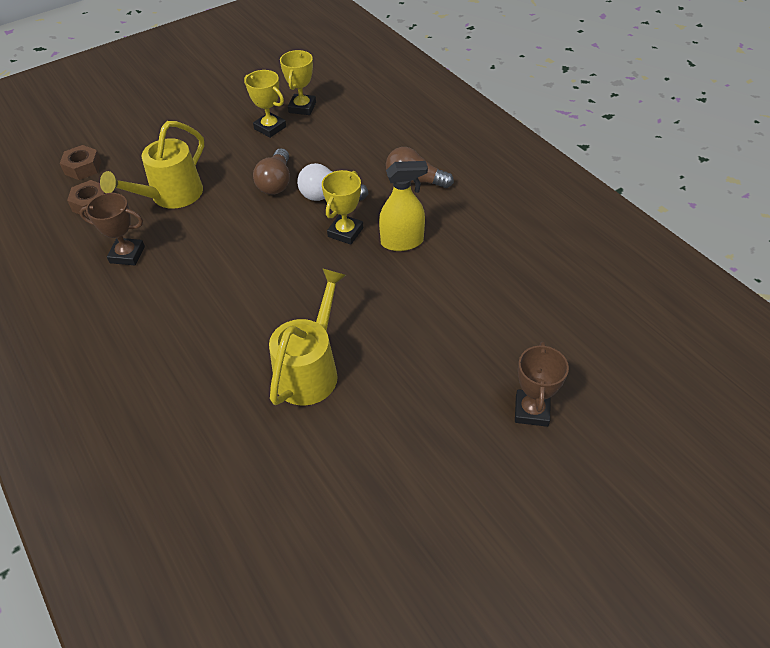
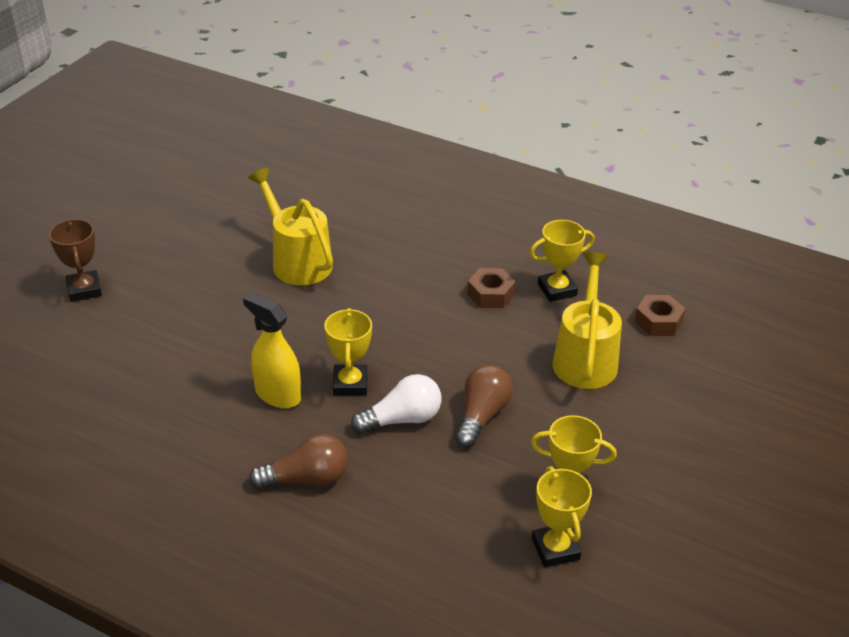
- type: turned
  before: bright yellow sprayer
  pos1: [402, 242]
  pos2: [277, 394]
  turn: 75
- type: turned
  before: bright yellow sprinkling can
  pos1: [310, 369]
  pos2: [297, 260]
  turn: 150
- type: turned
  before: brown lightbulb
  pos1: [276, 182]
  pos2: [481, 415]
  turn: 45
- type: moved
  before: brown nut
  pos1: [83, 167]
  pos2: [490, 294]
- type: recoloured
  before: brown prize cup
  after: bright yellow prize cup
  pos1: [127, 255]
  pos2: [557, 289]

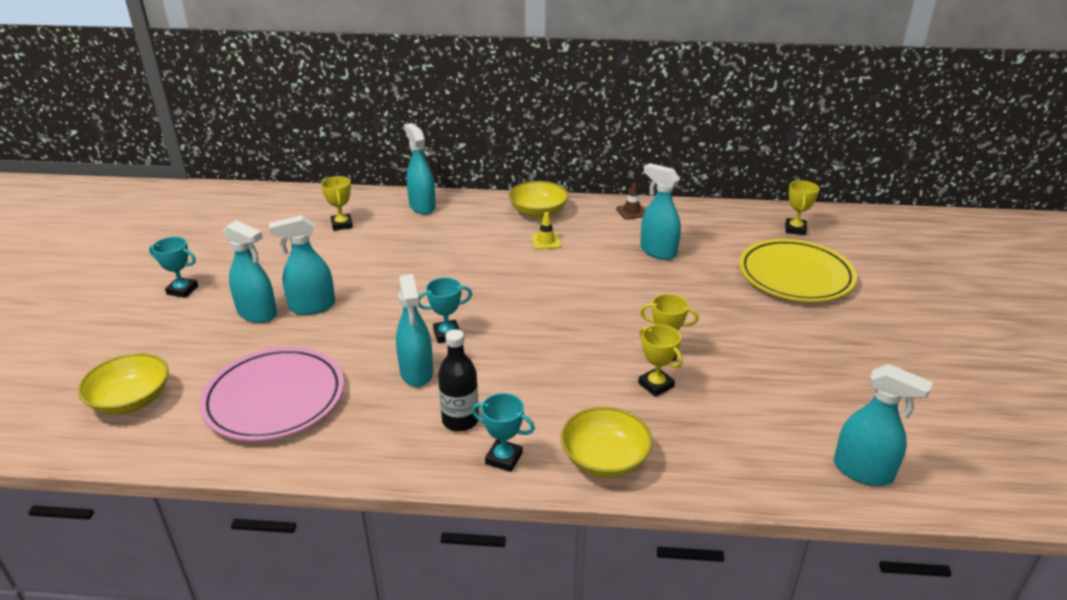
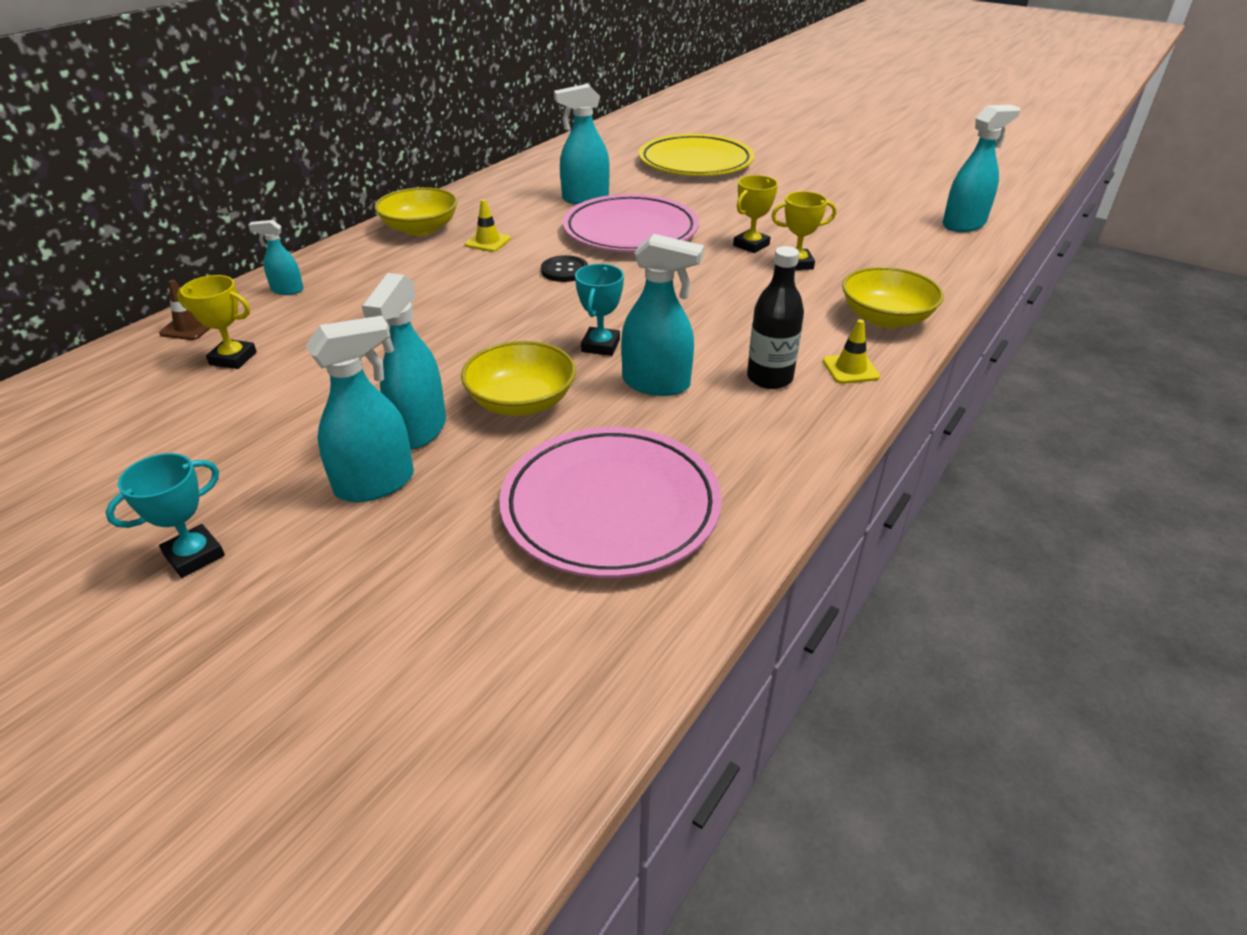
- type: moved
  before: brown safety cone
  pos1: [631, 212]
  pos2: [189, 327]
- type: resized
  before: aqua sprayer
  pos1: [422, 206]
  pos2: [287, 290]
  scale: 0.56
- type: moved
  before: bright yellow bowl
  pos1: [131, 400]
  pos2: [521, 402]
- type: added
  after: black shirt button
  pos2: [564, 270]
- type: added
  after: rose-pink dinner plate
  pos2: [630, 231]
- type: replaced
  before: aqua prize cup
  after: bright yellow safety cone
  pos1: [504, 458]
  pos2: [850, 369]
- type: removed
  before: bright yellow prize cup
  pos1: [795, 229]

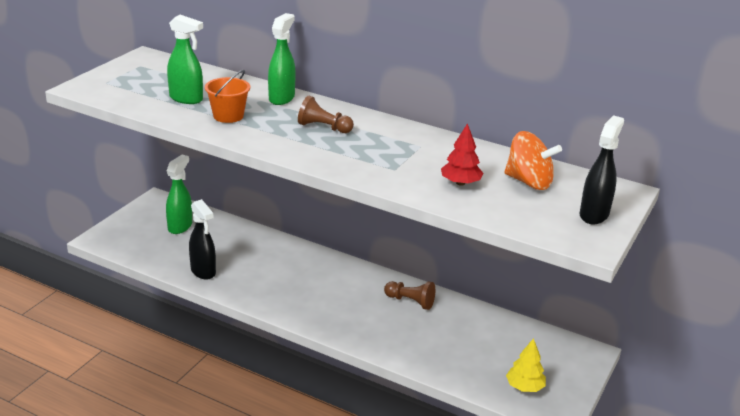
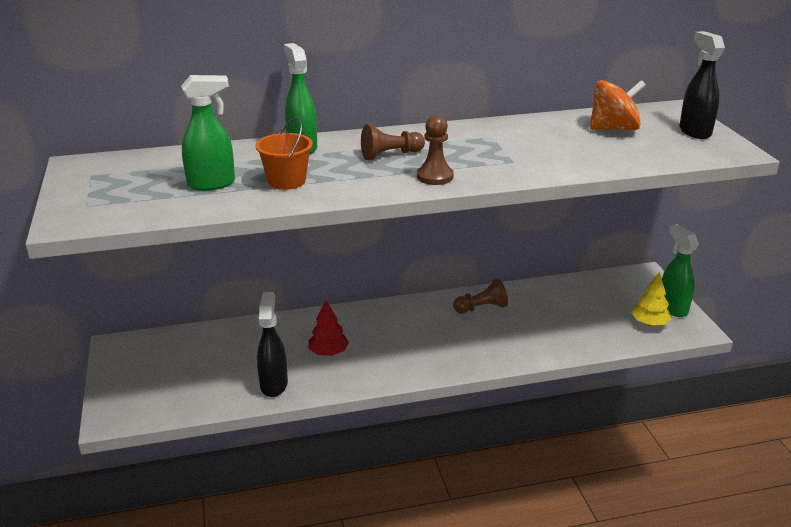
- type: turned
  before: black sprayer
  pos1: [203, 271]
  pos2: [274, 384]
  turn: -105
- type: moved
  before: crimson toy tree
  pos1: [460, 183]
  pos2: [328, 352]
- type: added
  after: brown chess pawn
  pos2: [435, 176]
- type: moved
  before: leaf-green sprayer
  pos1: [180, 226]
  pos2: [672, 308]

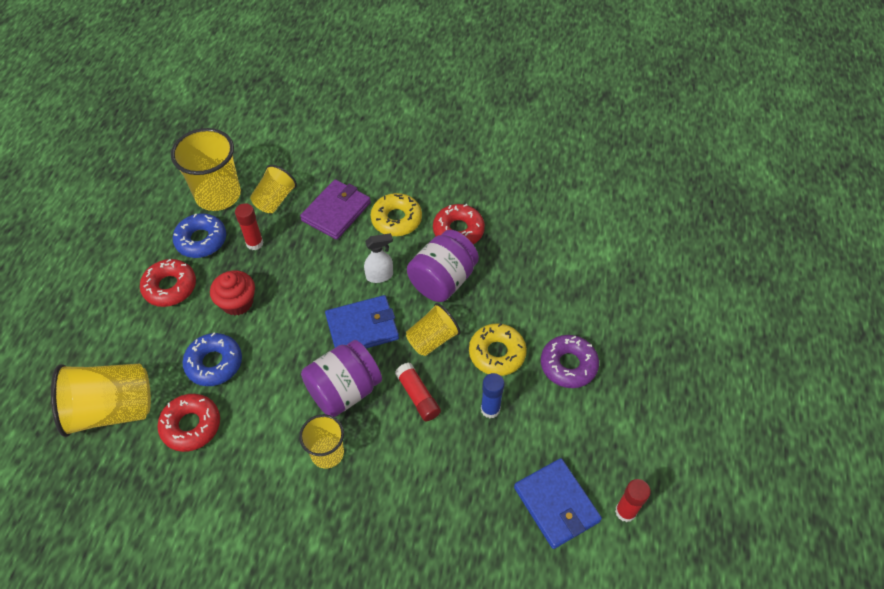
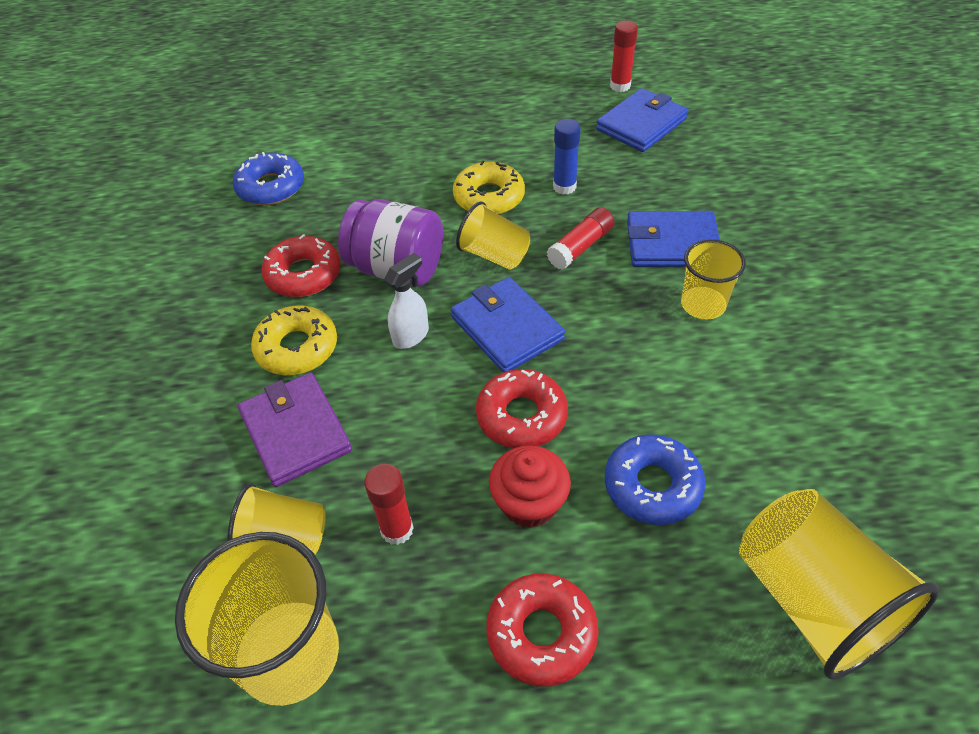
- type: moved
  before: blue donut
  pos1: [201, 240]
  pos2: [271, 187]
- type: turned
  before: royal purple wallet
  pos1: [336, 211]
  pos2: [296, 431]
  turn: 45
- type: turned
  before: pure white sprayer
  pos1: [380, 276]
  pos2: [411, 336]
  turn: 75
- type: moved
  before: crimson donut
  pos1: [191, 425]
  pos2: [521, 416]
- type: added
  after: blue wallet
  pos2: [672, 243]
- type: removed
  before: royal purple jam jar
  pos1: [344, 391]
- type: removed
  before: royal purple donut
  pos1: [568, 365]

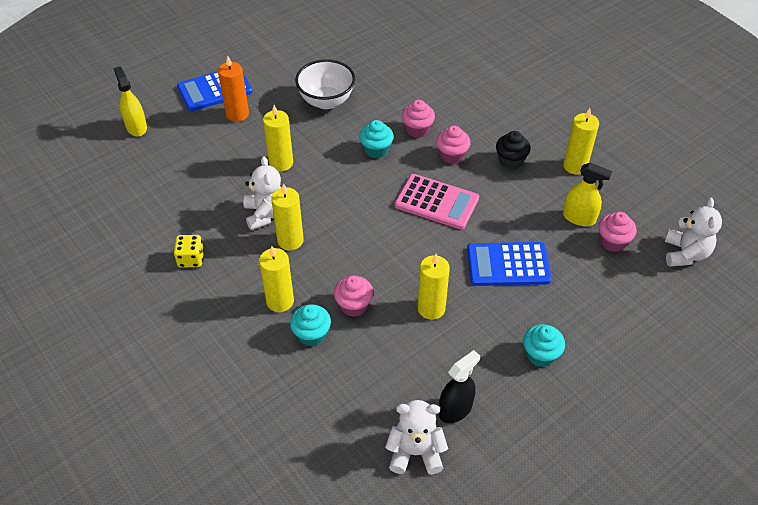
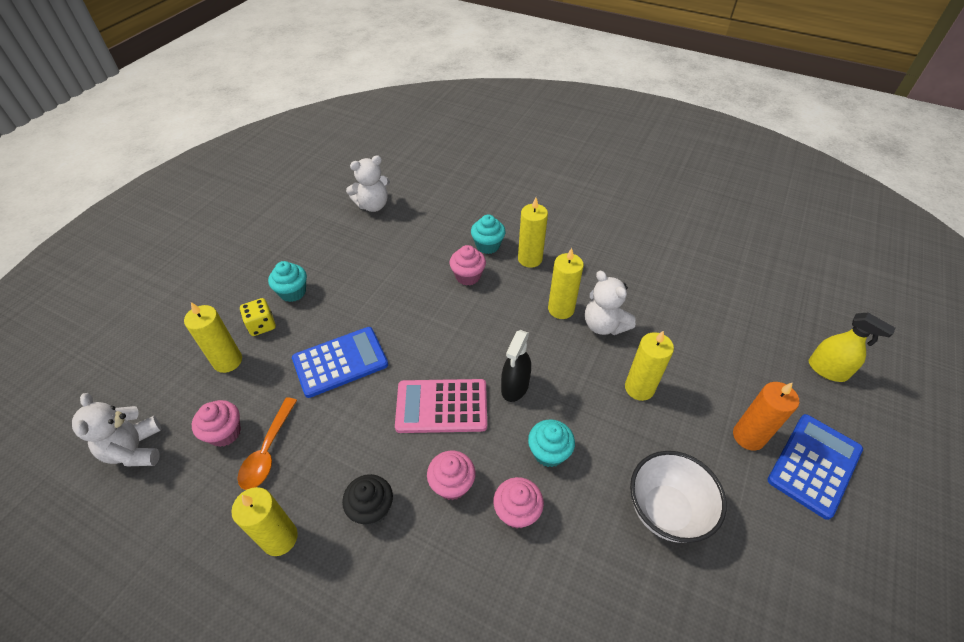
- type: moved
  before: bright yellow candle
  pos1: [431, 308]
  pos2: [227, 361]
- type: replaced
  before: bright yellow sprayer
  after: orange-coloured tablespoon
  pos1: [579, 218]
  pos2: [268, 451]
- type: moved
  before: bright yellow dice
  pos1: [191, 259]
  pos2: [262, 325]
- type: moved
  before: black sprayer
  pos1: [455, 409]
  pos2: [515, 387]

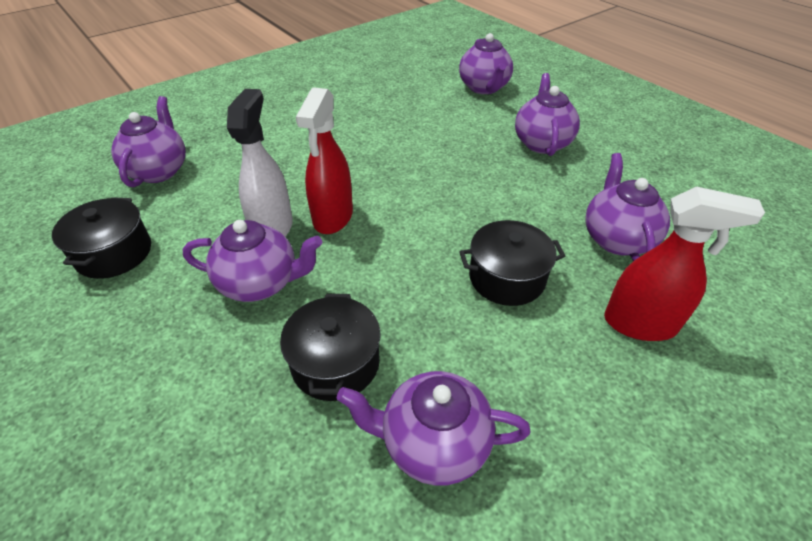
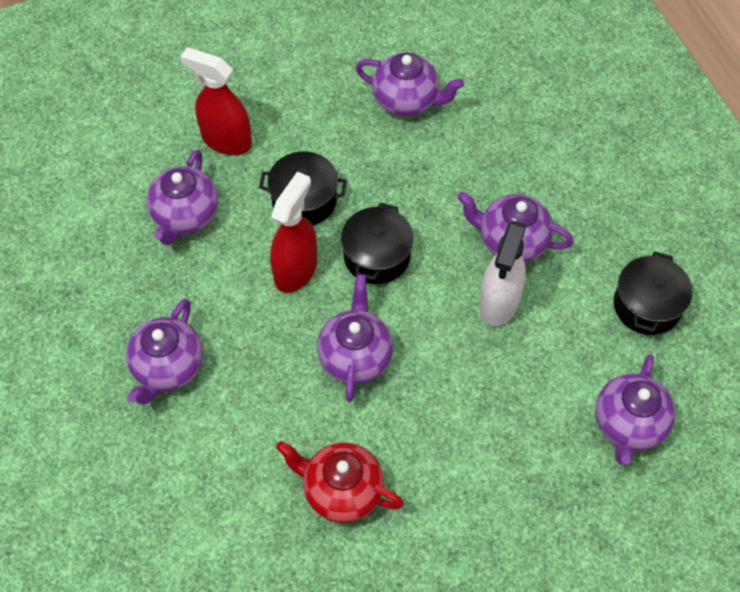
- type: moved
  before: crimson sprayer
  pos1: [333, 217]
  pos2: [296, 270]
- type: added
  after: crimson teapot
  pos2: [341, 491]
- type: moved
  before: royal purple teapot
  pos1: [484, 88]
  pos2: [355, 356]
- type: moved
  before: black stockpot
  pos1: [335, 363]
  pos2: [377, 256]

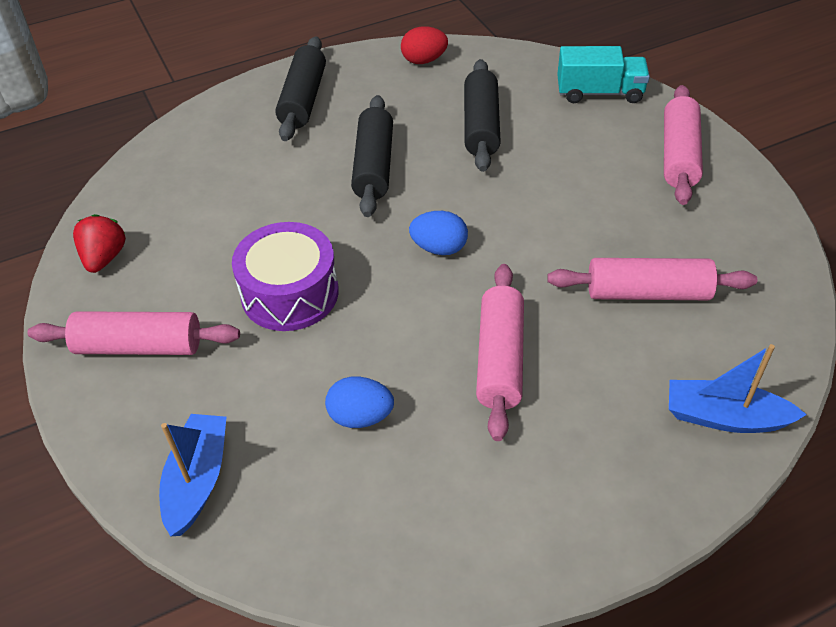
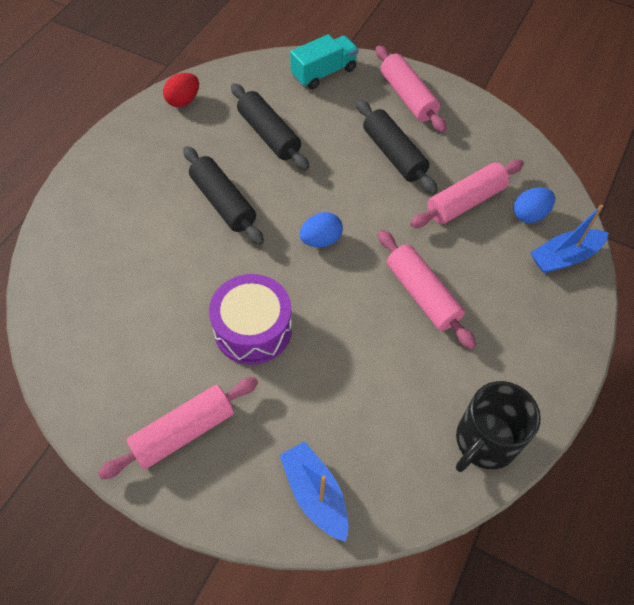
- type: moved
  before: black pastry roller
  pos1: [303, 99]
  pos2: [394, 154]
- type: added
  after: black coffee mug
  pos2: [484, 441]
- type: moved
  before: blue toy egg
  pos1: [360, 417]
  pos2: [529, 215]
- type: removed
  before: crimson berry
  pos1: [104, 258]

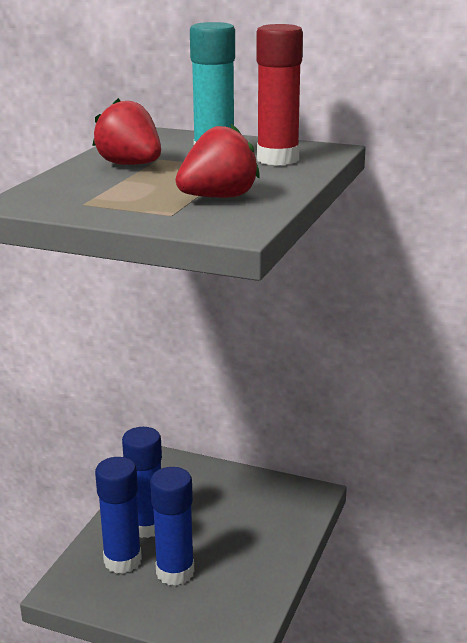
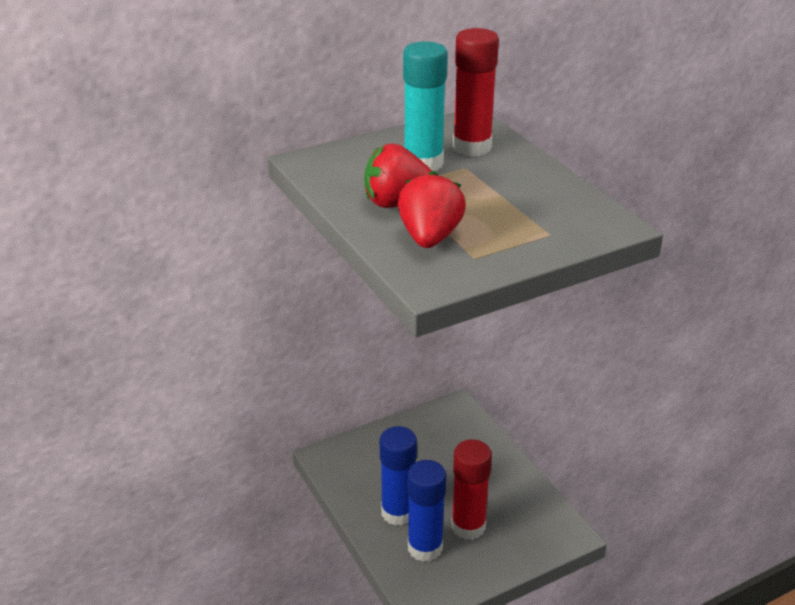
- type: moved
  before: crimson berry
  pos1: [218, 197]
  pos2: [430, 237]
- type: recoloured
  before: blue glue
  after: crimson glue
  pos1: [175, 572]
  pos2: [468, 526]

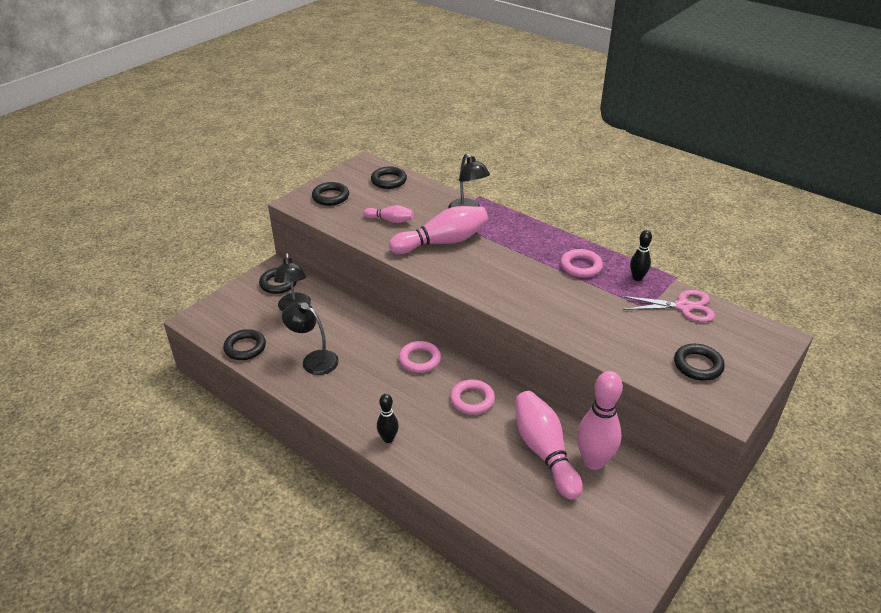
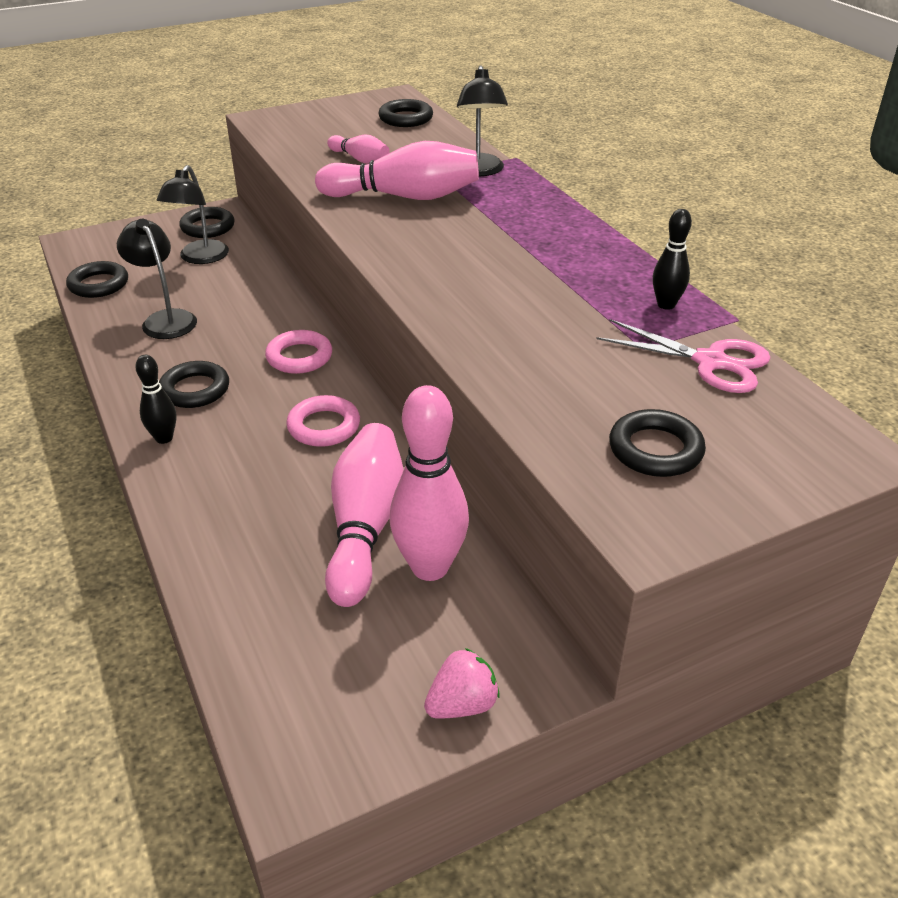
- type: moved
  before: black ring
  pos1: [330, 197]
  pos2: [195, 390]
- type: added
  after: rose-pink berry
  pos2: [462, 704]
- type: removed
  before: rose-pink ring
  pos1: [581, 266]

